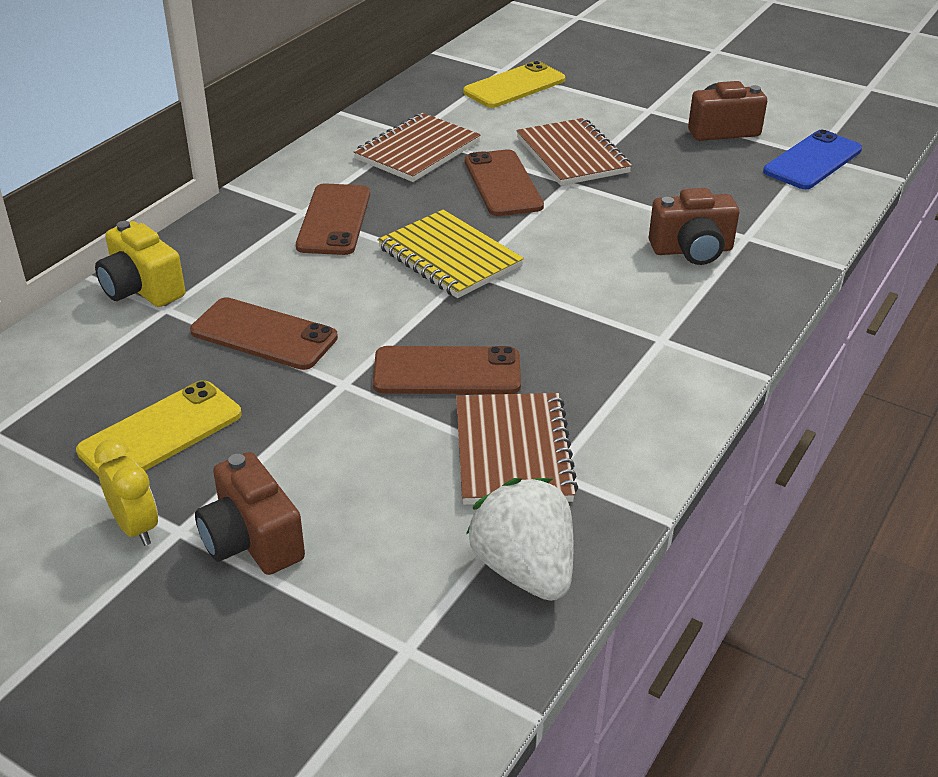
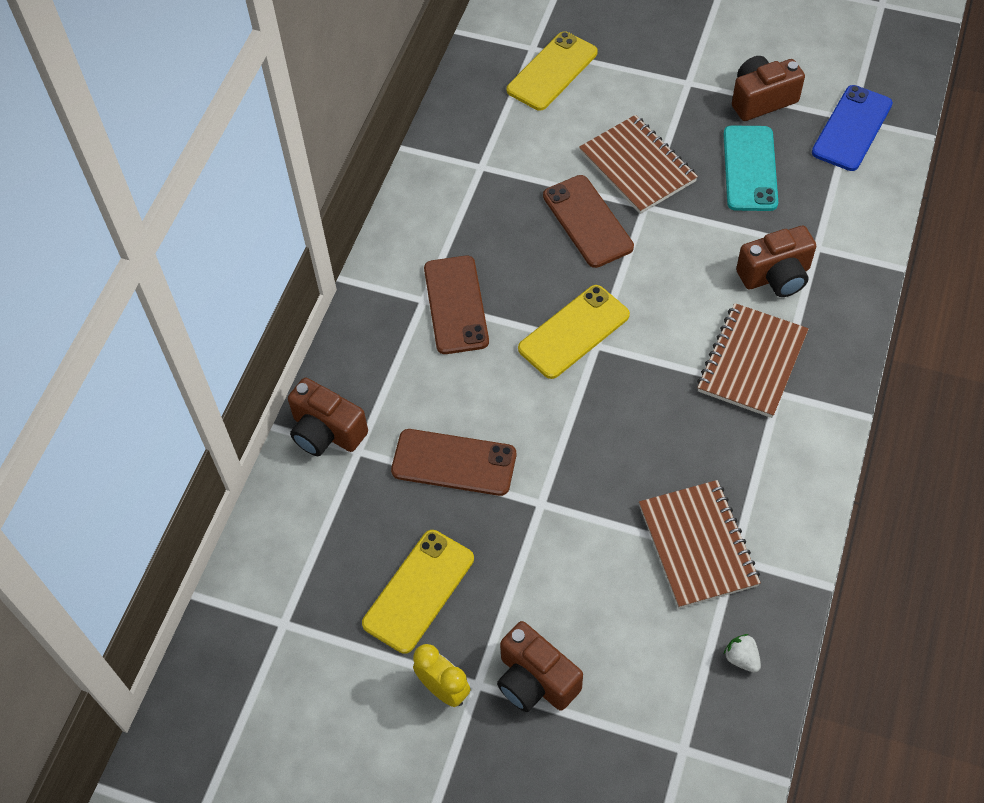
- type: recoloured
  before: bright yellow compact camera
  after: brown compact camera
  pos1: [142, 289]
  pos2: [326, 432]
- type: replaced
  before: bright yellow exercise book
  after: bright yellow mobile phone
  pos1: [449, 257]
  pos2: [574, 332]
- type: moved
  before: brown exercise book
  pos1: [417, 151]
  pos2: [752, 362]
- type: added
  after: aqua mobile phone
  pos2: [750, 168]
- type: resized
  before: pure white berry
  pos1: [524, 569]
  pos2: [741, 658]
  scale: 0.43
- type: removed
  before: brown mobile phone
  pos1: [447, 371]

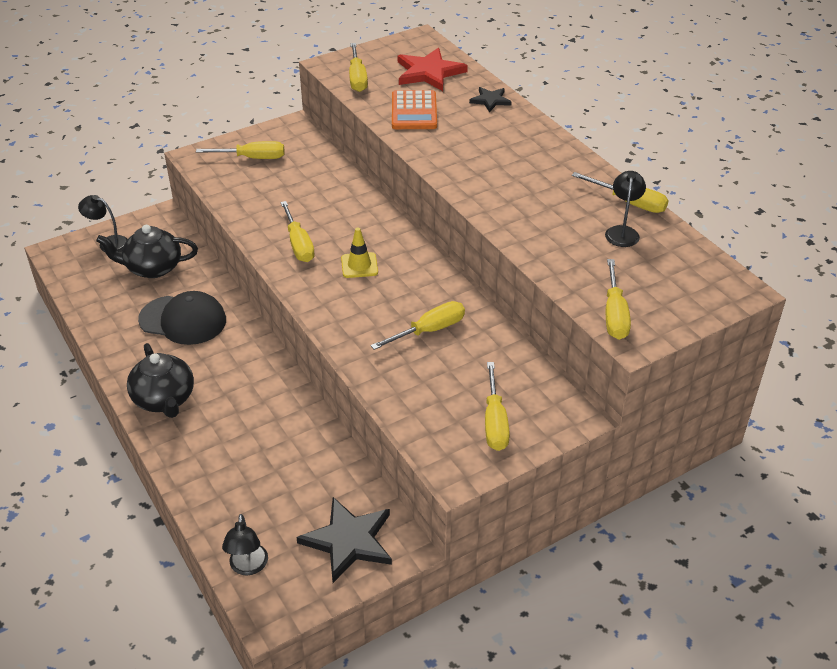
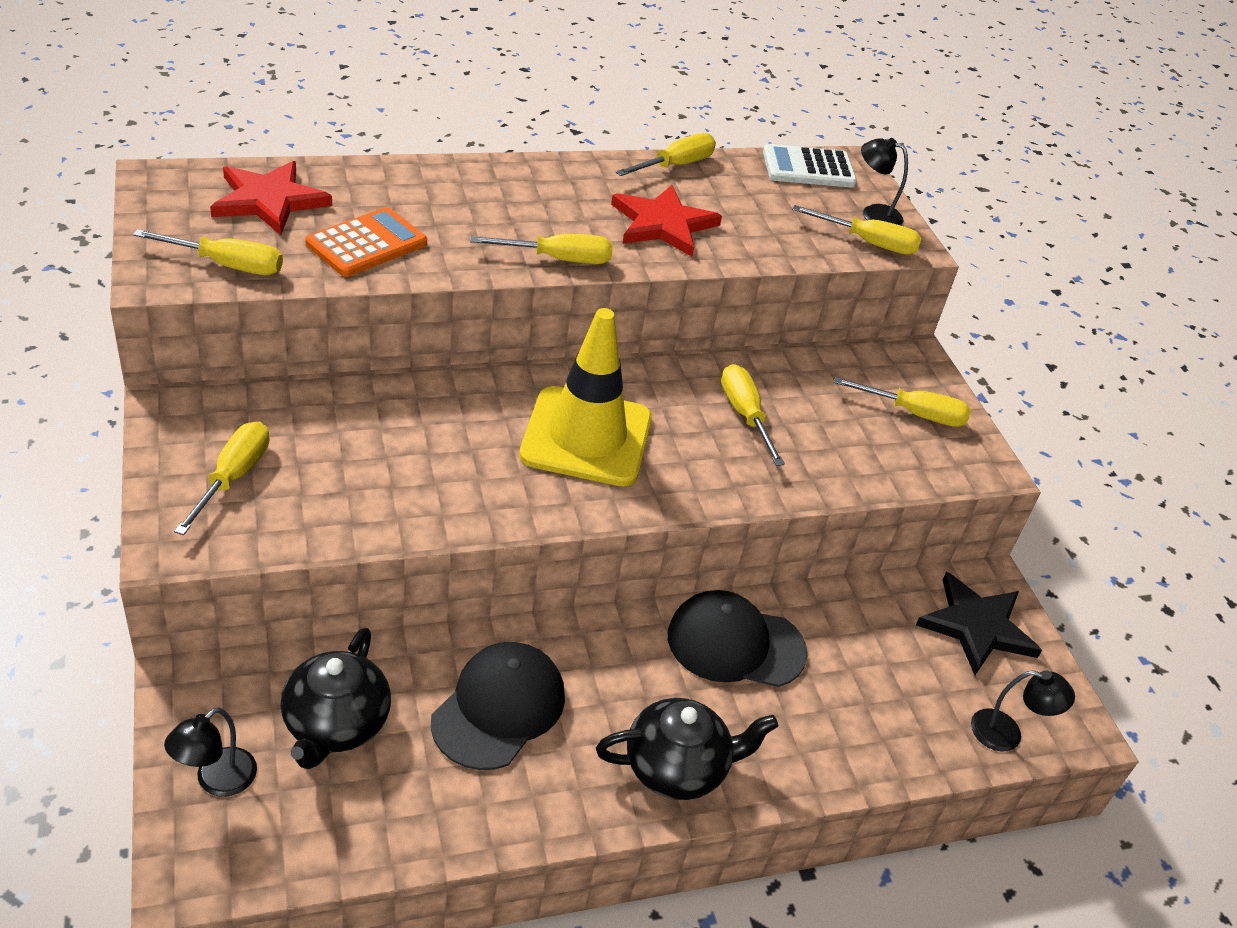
- type: turned
  before: orange-coloured pocket calculator
  pos1: [414, 111]
  pos2: [367, 244]
  turn: -60
- type: moved
  before: bright yellow flat screwdriver
  pos1: [299, 244]
  pos2: [559, 259]
- type: resized
  before: bright yellow safety cone
  pos1: [359, 265]
  pos2: [586, 437]
  scale: 2.26
- type: added
  after: crimson star
  pos2: [663, 224]
- type: added
  after: black baseball cap
  pos2: [735, 644]
- type: added
  after: pure white pocket calculator
  pos2: [808, 168]
- type: moved
  before: black reading lamp
  pos1: [622, 232]
  pos2: [873, 213]
- type: removed
  before: black star
  pos1: [490, 100]

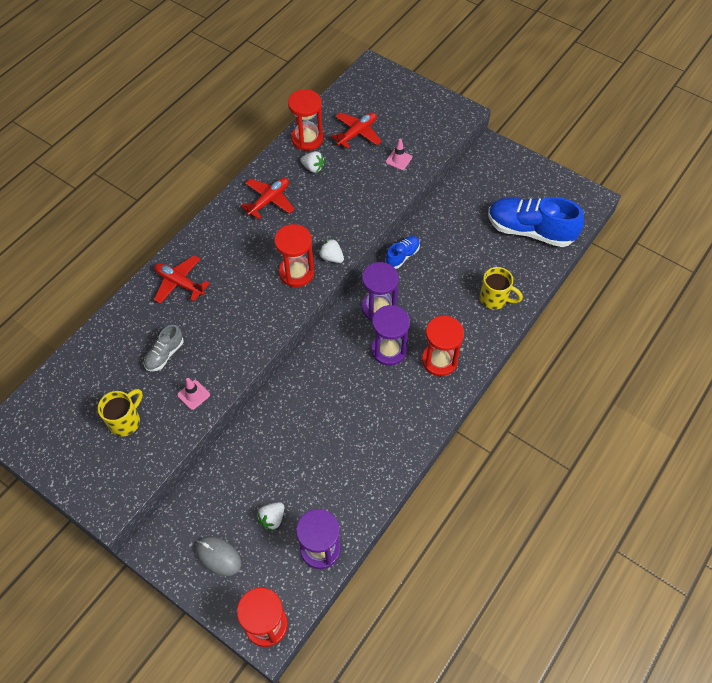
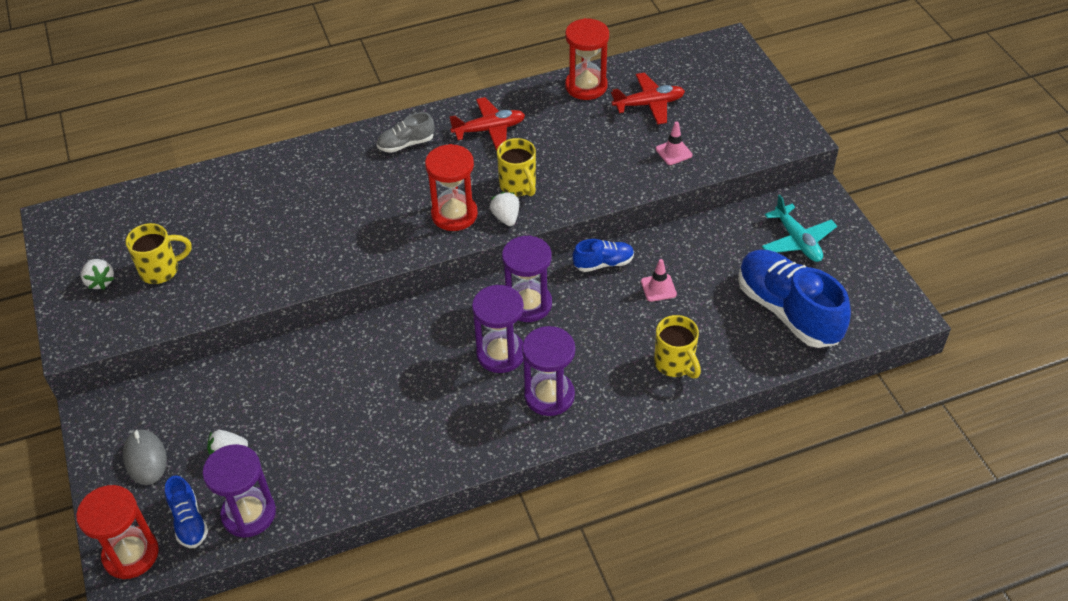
- type: moved
  before: pure white berry
  pos1: [313, 168]
  pos2: [100, 281]
- type: added
  after: blue lace-up shoe
  pos2: [189, 521]
- type: moved
  before: grey lace-up shoe
  pos1: [165, 354]
  pos2: [406, 144]
- type: added
  after: bright yellow coffee mug
  pos2: [518, 186]
- type: recoloured
  before: crimson sand timer
  after: royal purple sand timer
  pos1: [439, 360]
  pos2: [549, 395]
- type: moved
  before: rose-pink safety cone
  pos1: [193, 395]
  pos2: [658, 288]
- type: added
  after: aqua aeroplane
  pos2: [797, 241]
- type: removed
  before: crimson aeroplane
  pos1: [179, 283]

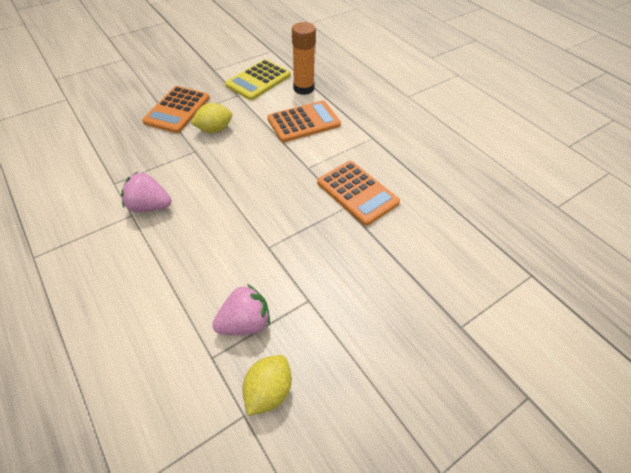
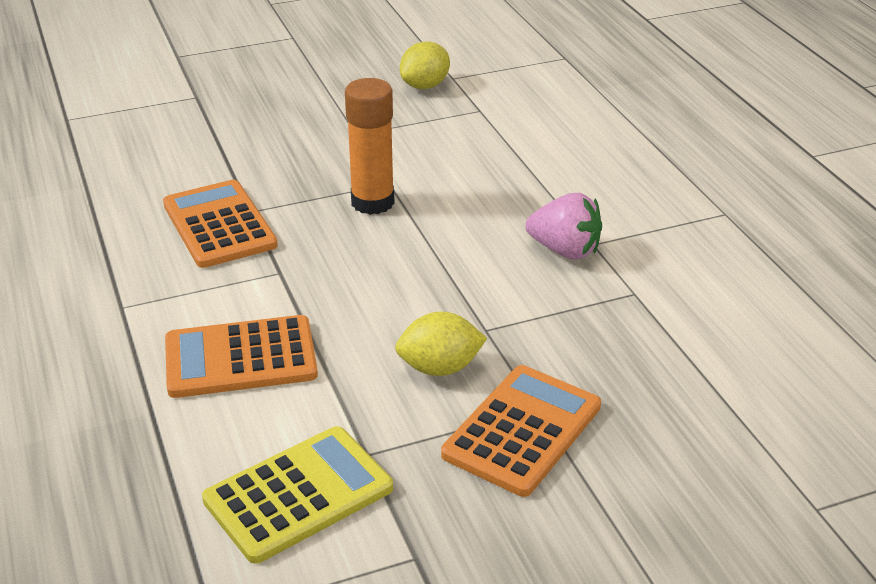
- type: moved
  before: orange-coloured glue
  pos1: [303, 88]
  pos2: [372, 202]
- type: removed
  before: rose-pink berry
  pos1: [245, 323]

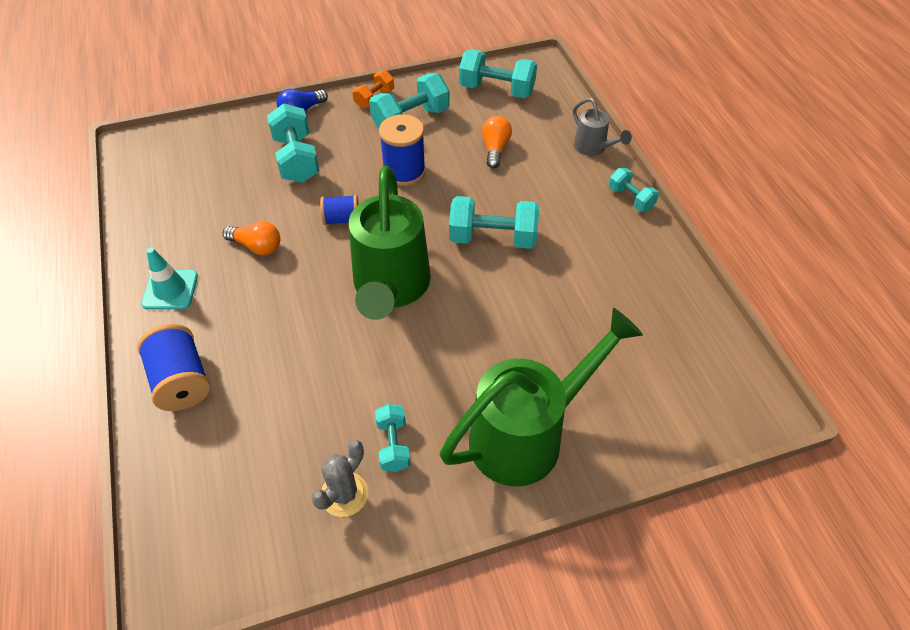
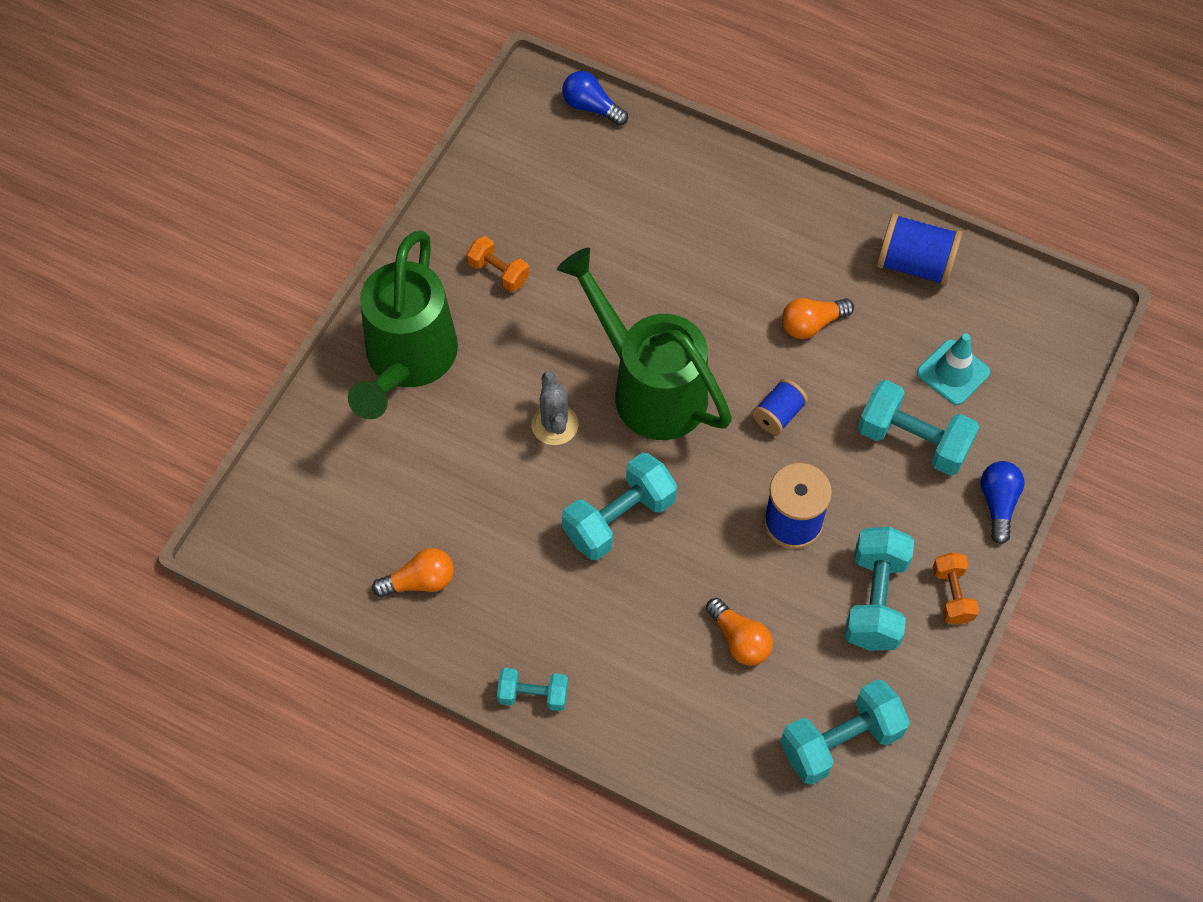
- type: added
  after: orange-coloured lightbulb
  pos2: [420, 581]
- type: recoloured
  before: aqua dumbbell
  after: orange-coloured dumbbell
  pos1: [393, 445]
  pos2: [498, 272]
- type: moved
  before: grey prickly plant
  pos1: [344, 494]
  pos2: [554, 424]
- type: added
  after: blue lightbulb
  pos2: [591, 107]
- type: moved
  before: blue reel of thread
  pos1: [181, 381]
  pos2: [914, 264]
- type: moved
  before: aqua safety cone
  pos1: [170, 290]
  pos2: [953, 372]
- type: removed
  before: grey sprinkling can
  pos1: [593, 148]

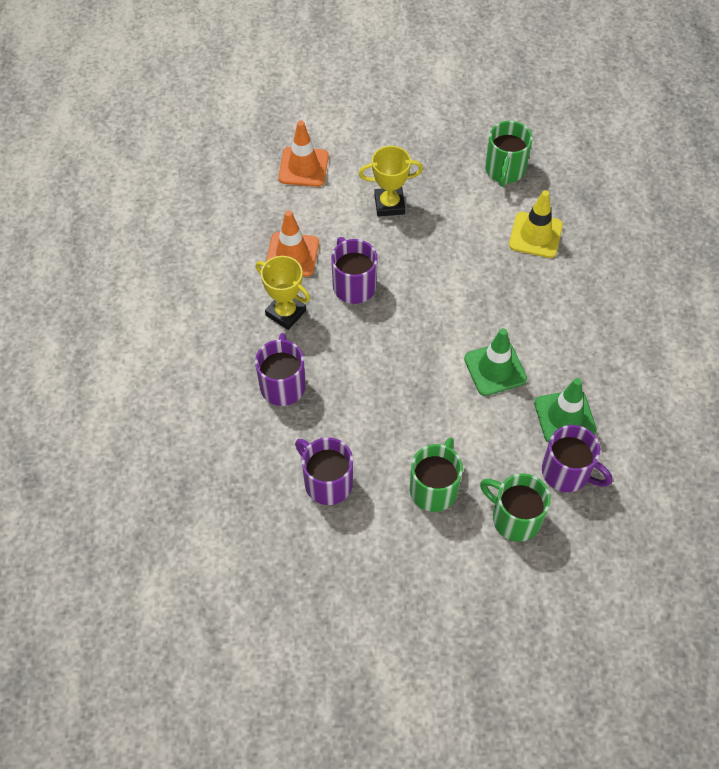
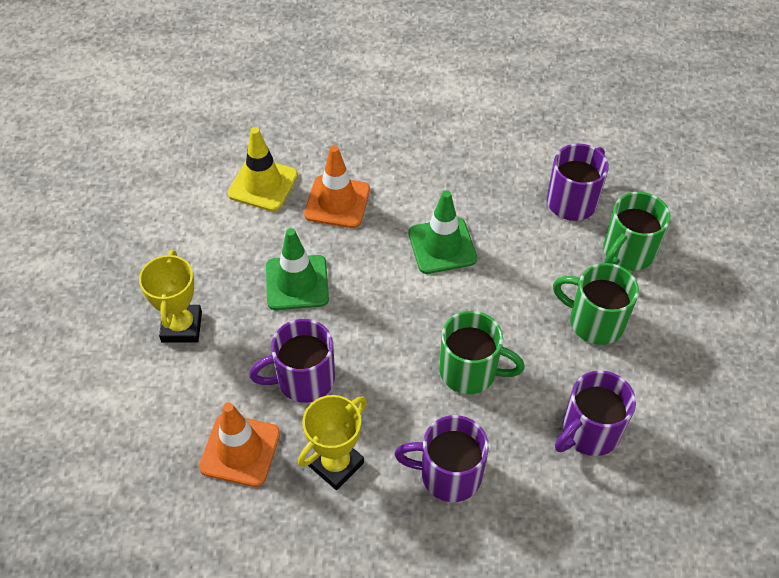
- type: moved
  before: leaf-green safety cone
  pos1: [564, 417]
  pos2: [297, 283]
- type: moved
  before: orange-coloured safety cone
  pos1: [303, 167]
  pos2: [337, 202]
- type: moved
  before: leaf-green coffee mug
  pos1: [504, 170]
  pos2: [470, 371]

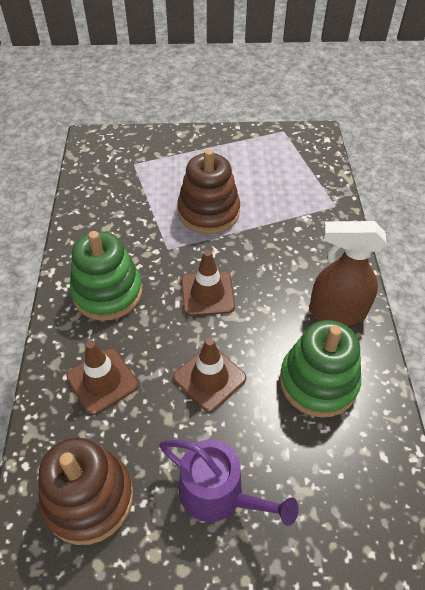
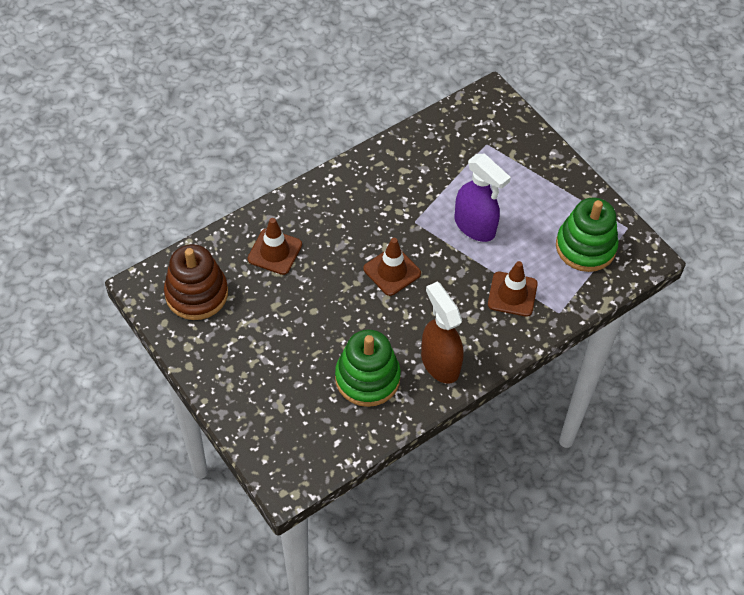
- type: replaced
  before: brown ring stacker
  after: royal purple sprayer
  pos1: [208, 212]
  pos2: [475, 226]
- type: moved
  before: brown safety cone
  pos1: [209, 378]
  pos2: [512, 294]
- type: moved
  before: leaf-green ring stacker
  pos1: [107, 292]
  pos2: [585, 247]
- type: removed
  before: royal purple sprinkling can
  pos1: [218, 494]

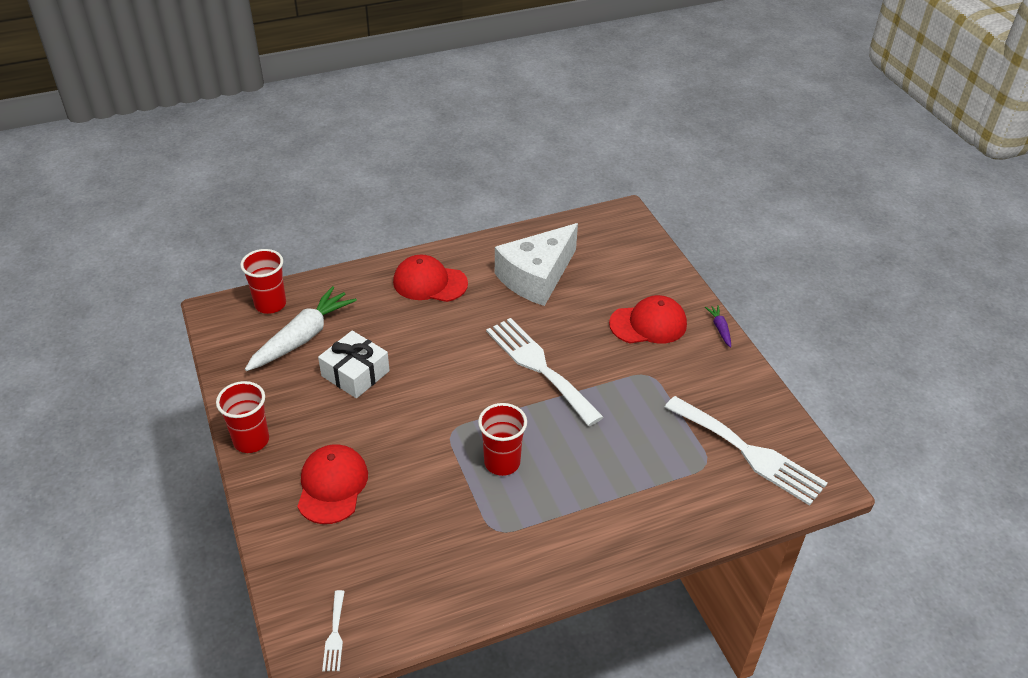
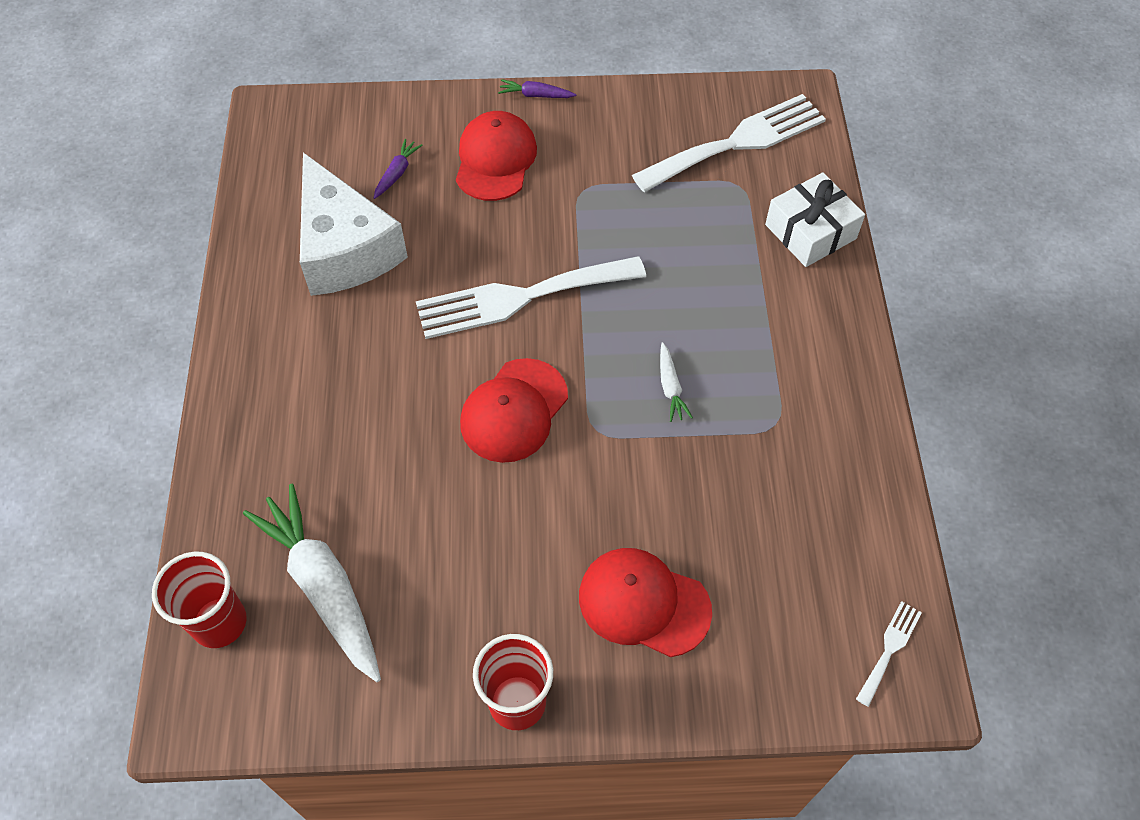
- type: added
  after: royal purple toy carrot
  pos2: [397, 173]
- type: moved
  before: crimson baseball cap
  pos1: [429, 282]
  pos2: [514, 410]
- type: replaced
  before: crimson tumbler
  after: pure white toy carrot
  pos1: [502, 462]
  pos2: [670, 387]
- type: moved
  before: pure white present
  pos1: [355, 373]
  pos2: [810, 231]
- type: turned
  before: pure white table fork
  pos1: [334, 634]
  pos2: [889, 649]
  turn: -75

